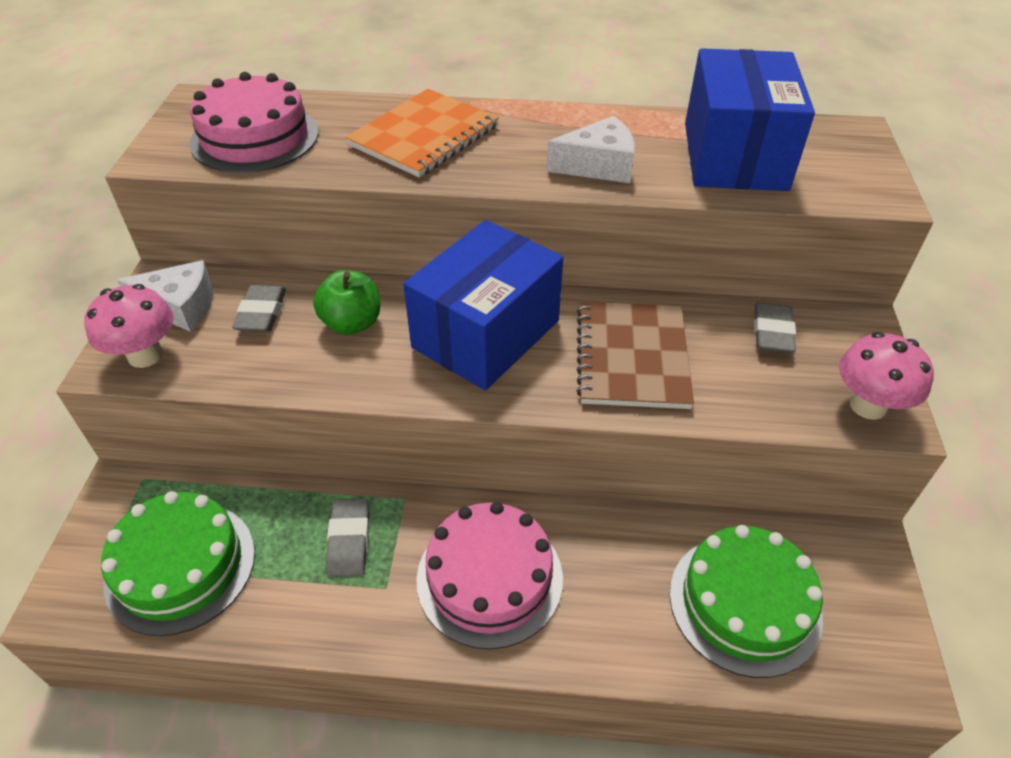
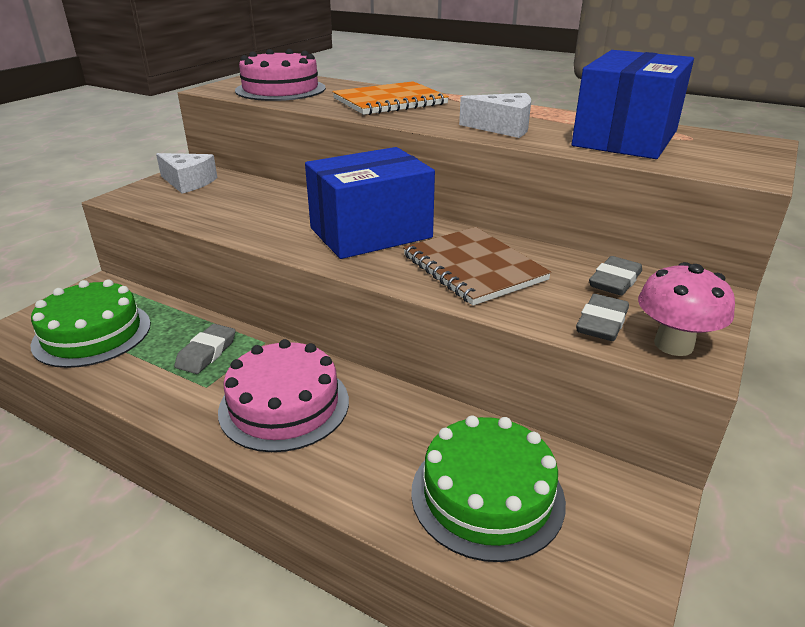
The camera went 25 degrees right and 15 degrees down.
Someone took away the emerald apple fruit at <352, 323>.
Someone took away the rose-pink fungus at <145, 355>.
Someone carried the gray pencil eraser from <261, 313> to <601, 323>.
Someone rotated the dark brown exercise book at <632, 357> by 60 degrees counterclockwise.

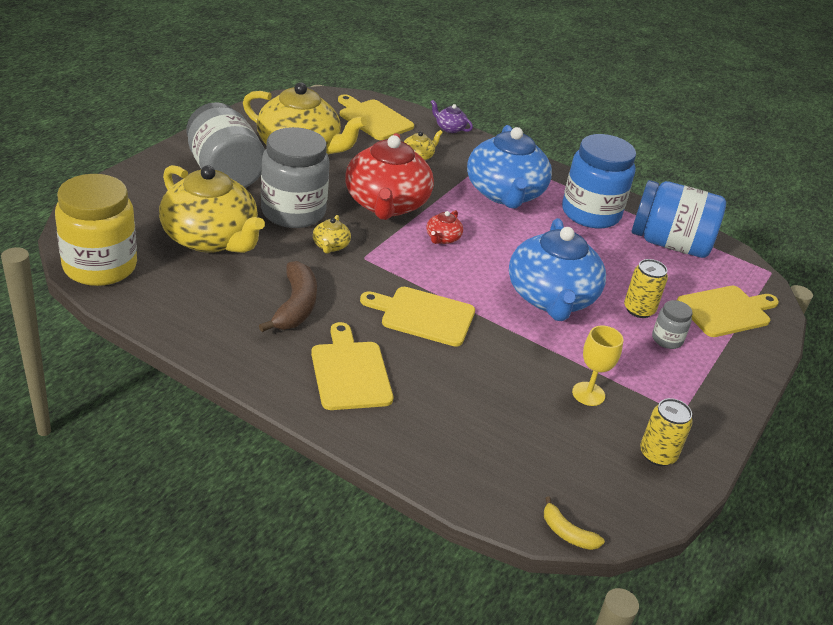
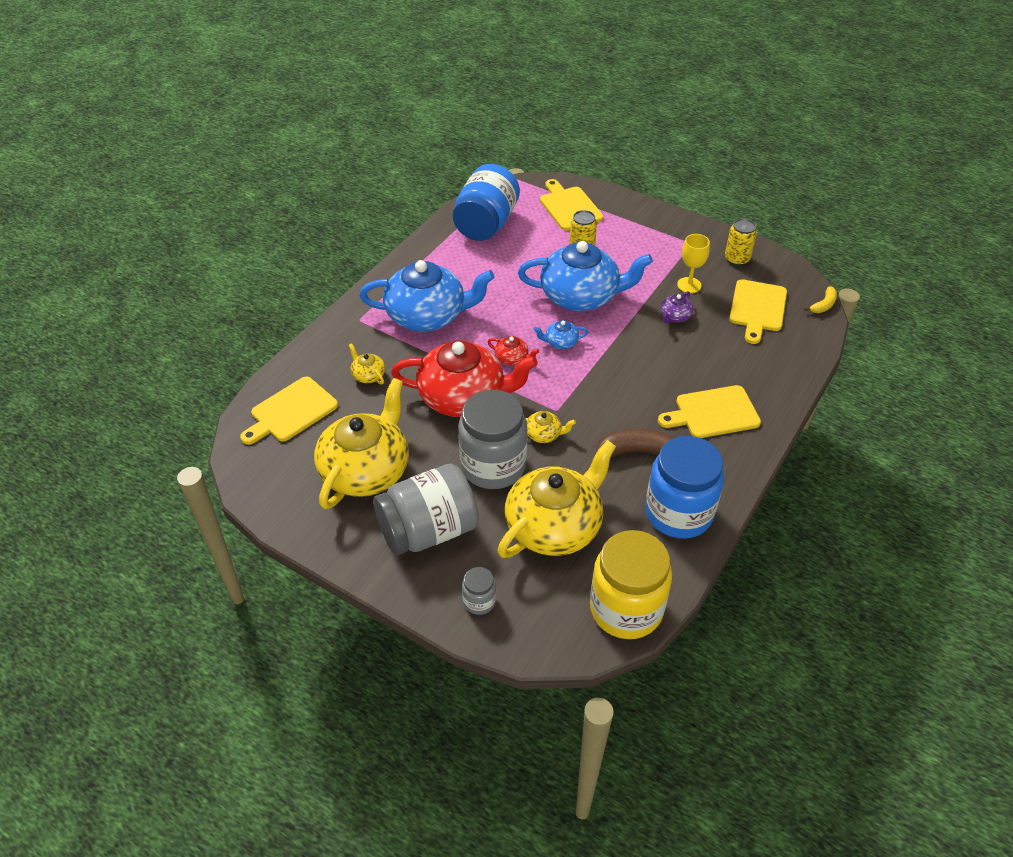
The camera went 85 degrees left and 10 degrees up.
Someone carried the violet china teapot from <449, 128> to <674, 316>.
Someone carried the royal blue jar from <590, 213> to <678, 513>.
Someone carried the bright yellow bread board from <423, 315> to <757, 308>.
Someone carried the gray jar from <667, 339> to <479, 601>.
Someone put down the royal blue china teapot at <560, 342>.

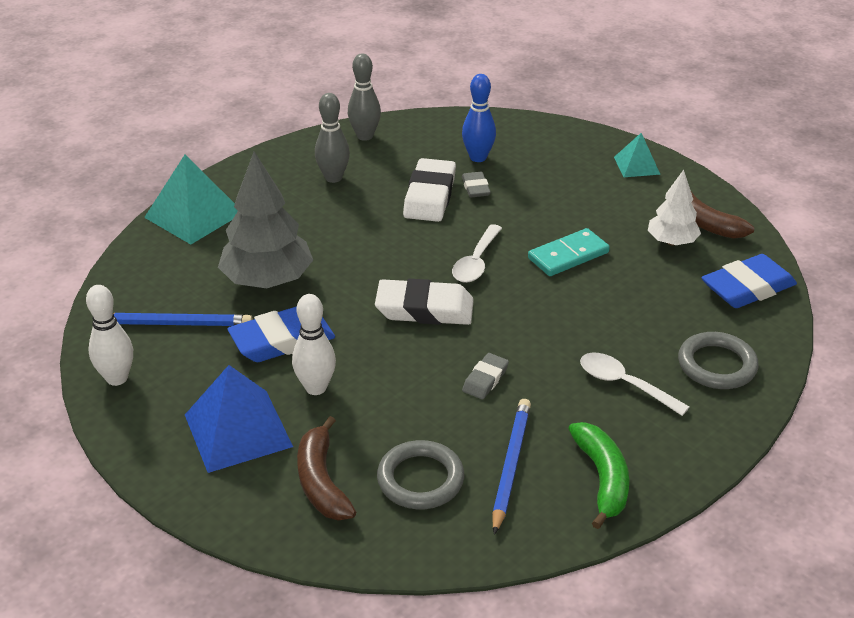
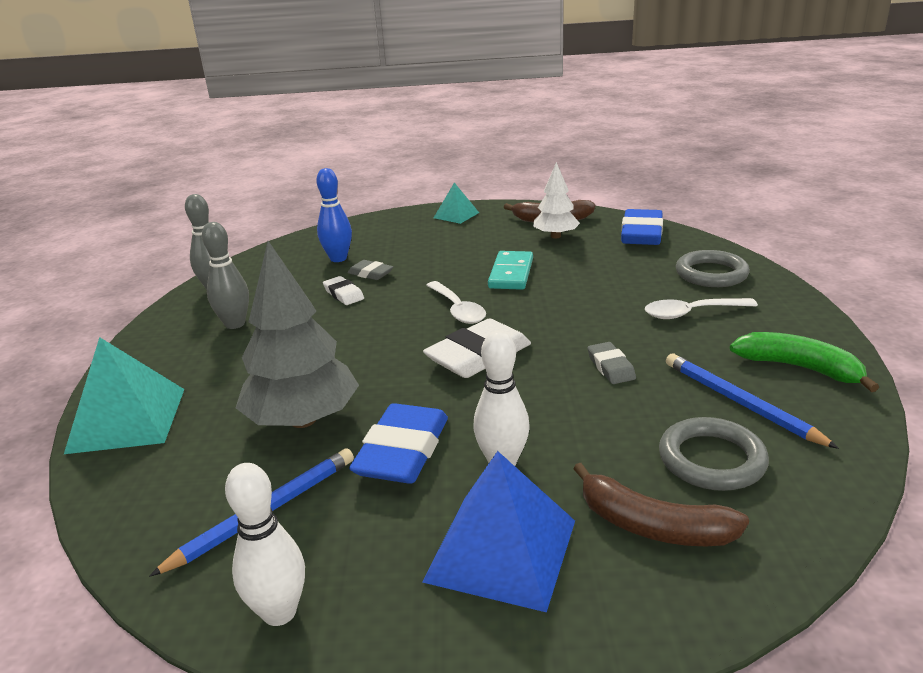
The camera went 45 degrees left and 10 degrees down.
Someone scaled the pure white pencil eraser at <429, 196> by 0.53.

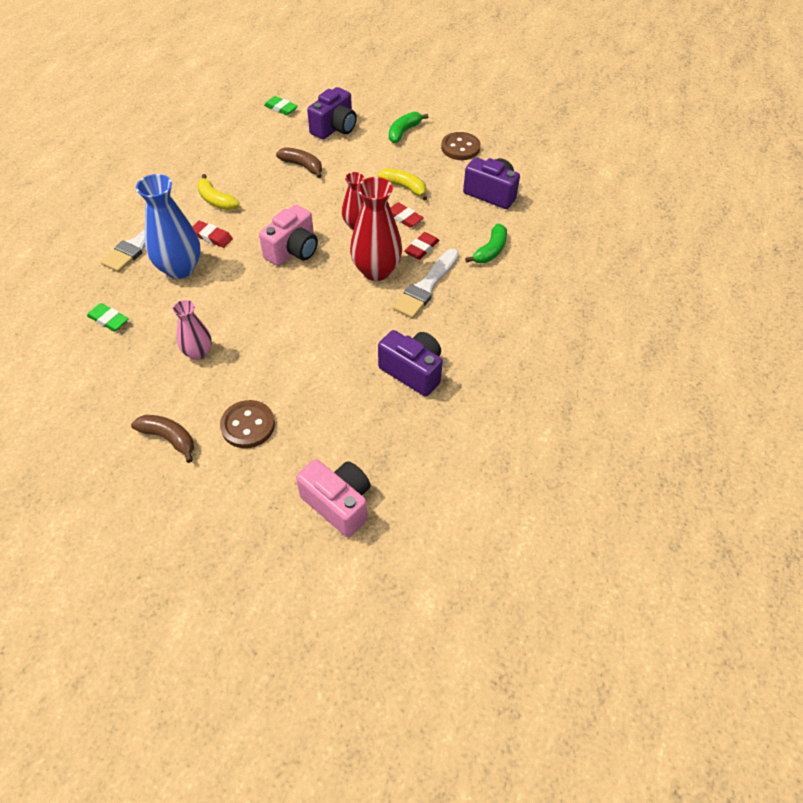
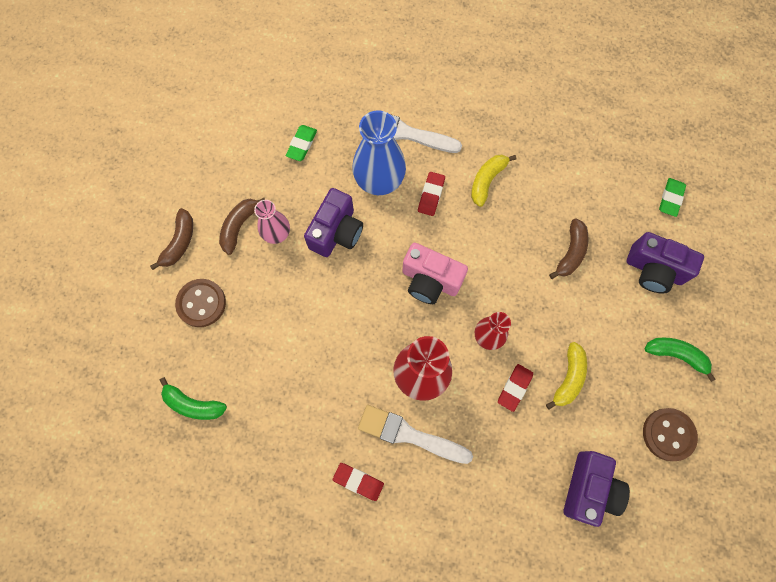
The camera went 80 degrees right and 20 degrees up.
Someone carried the emerald banana from <490, 251> to <193, 404>.
Someone carried the crimson pencil eraser from <421, 248> to <358, 481>.
Someone carried the violet compact camera from <413, 371> to <336, 232>.
Someone took away the rose-pink compact camera at <338, 504>.
Someone put down the dark brown banana at <239, 226>.

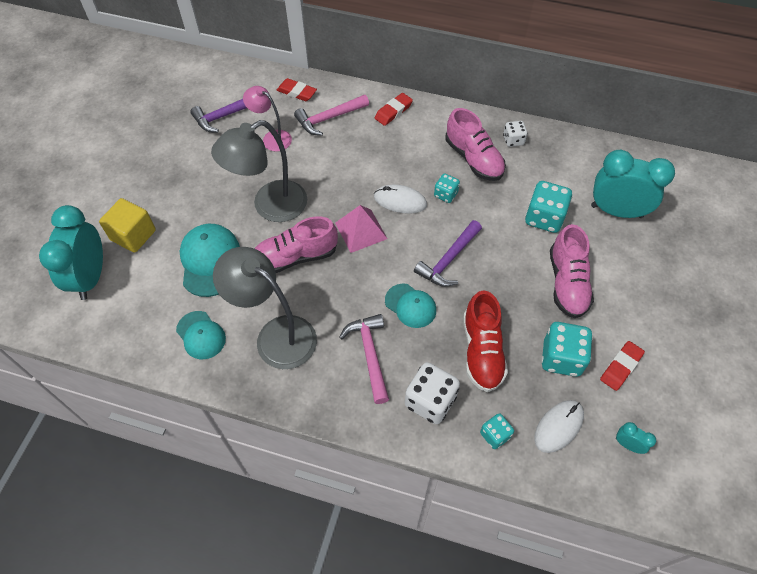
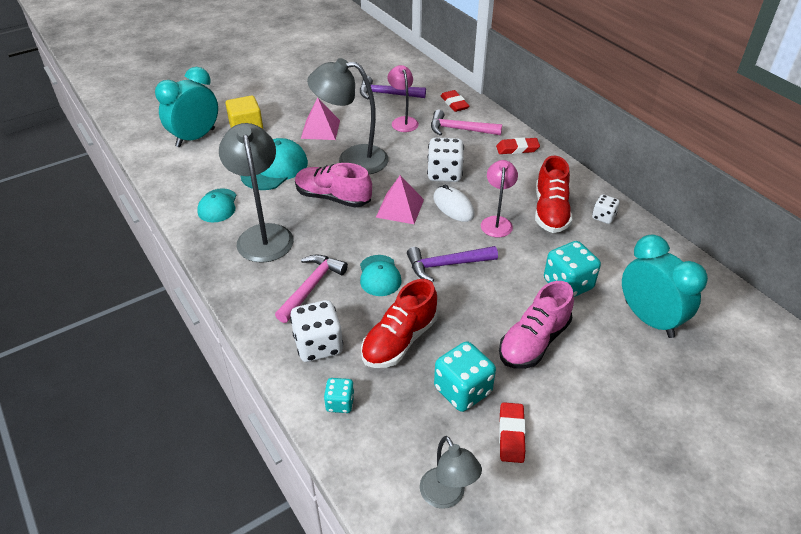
The camera went 40 degrees right and 15 degrees down.
Someone repainted the rose-pink sneaker at <473, 159>, which became the crimson sneaker at <550, 211>.
Someone swapped the turquoise game die at <445, 194> for the rose-pink desk lamp at <496, 222>.
Someone rotated the crimson pencil eraser at <620, 367> by 75 degrees counterclockwise.
Someone took away the pure white PC mouse at <558, 427>.
Someone swapped the turquoise clock at <628, 445> for the gray desk lamp at <447, 496>.
Someone put down the rose-pink pyramid at <320, 129>.
Someone put down the pure white game die at <444, 174>.

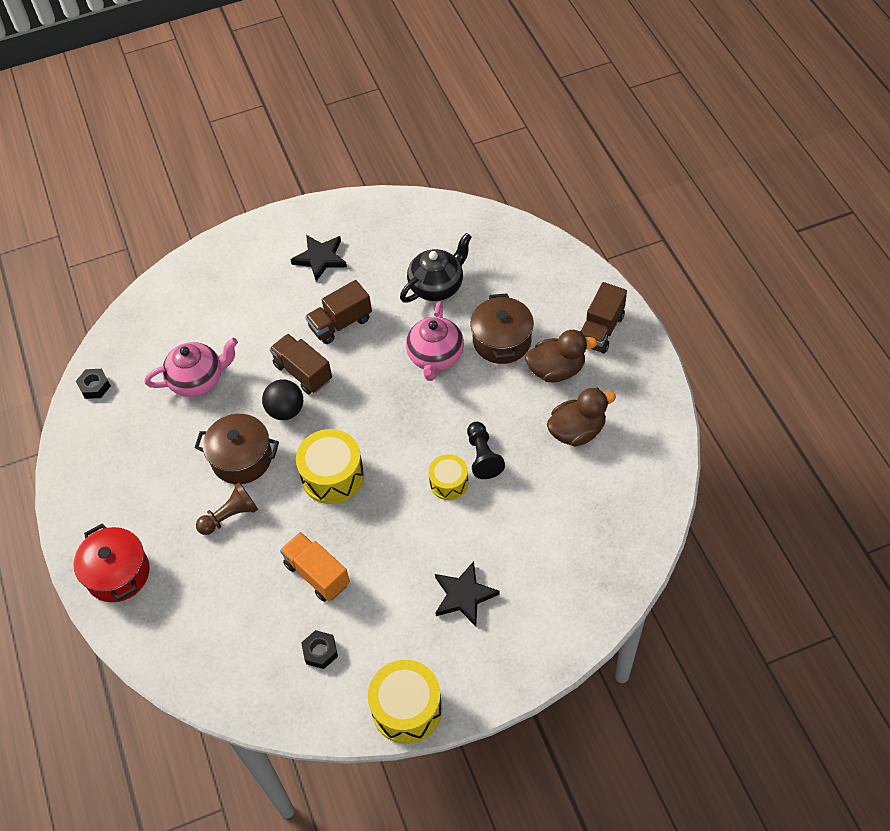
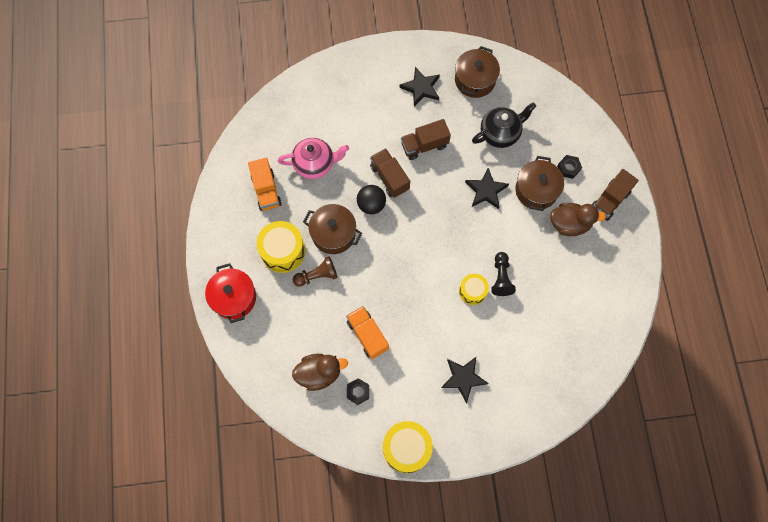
The camera went 10 degrees right and 15 degrees up.
Someone swapped the rose-pink china teapot at <435, 357> for the ebony star shape at <486, 190>.
Someone carried the ebony hex nut from <95, 386> to <568, 168>.
Someone carried the dark brown toy duck from <577, 431> to <319, 373>.
Someone carried the bright yellow drum from <332, 476> to <283, 251>.
Someone put down the dark brown stockpot at <475, 80>.
Someone put down the orange-coloured toy truck at <266, 190>.

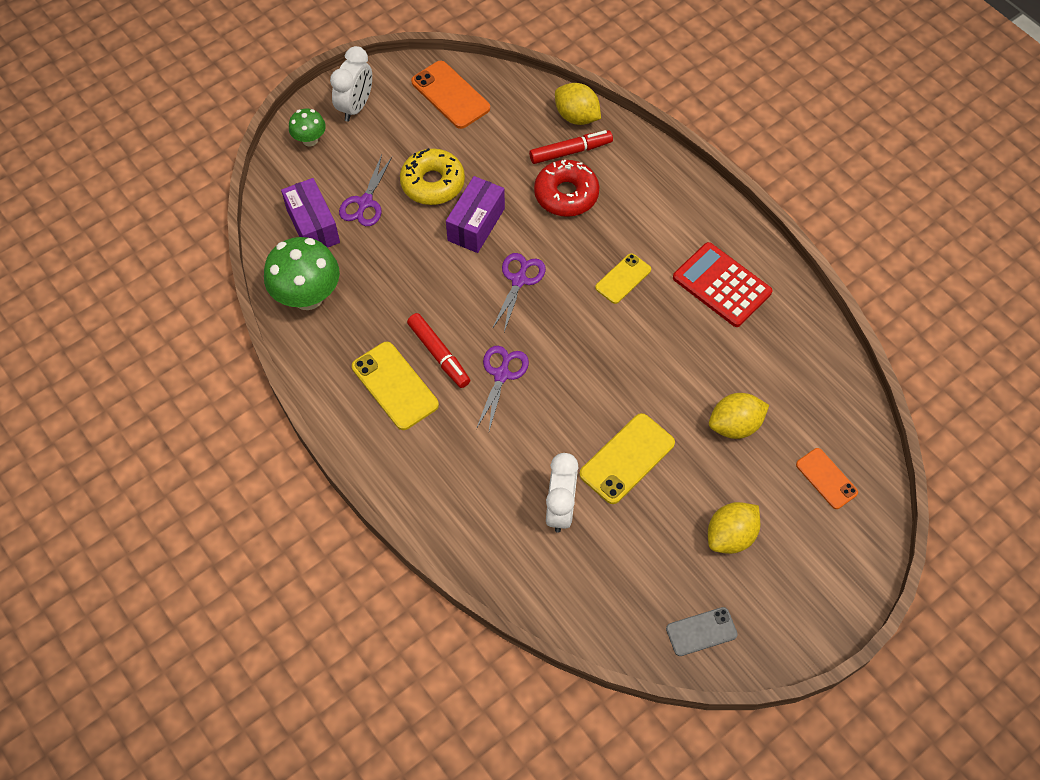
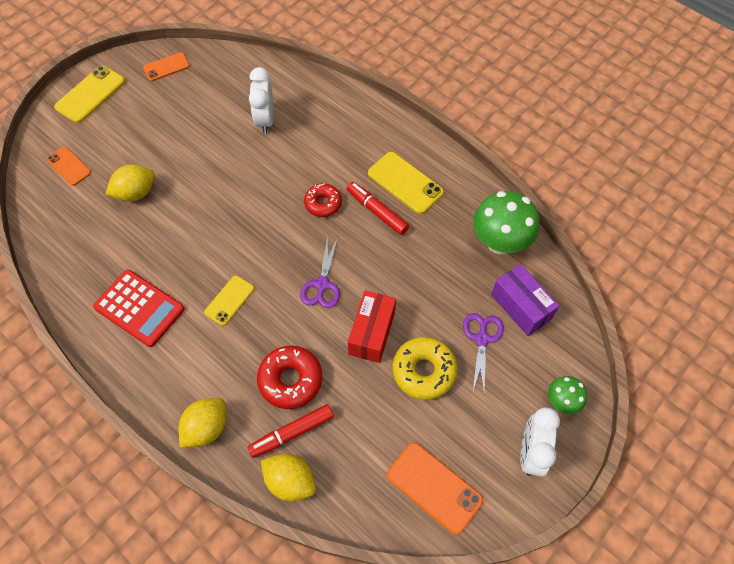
The camera went 170 degrees right and 0 degrees up.
Someone repainted the violet box at <476, 224>, which became the crimson box at <372, 333>.
Someone swapped the violet pair of scissors at <502, 374> for the crimson glazed donut at <323, 203>.
Someone carried the bright yellow phone from <627, 458> to <90, 94>.
Someone carried the bright yellow citrus fruit from <730, 536> to <206, 428>.
Someone repainted the gray phone at <701, 631>, which became the orange-coloured phone at <166, 67>.

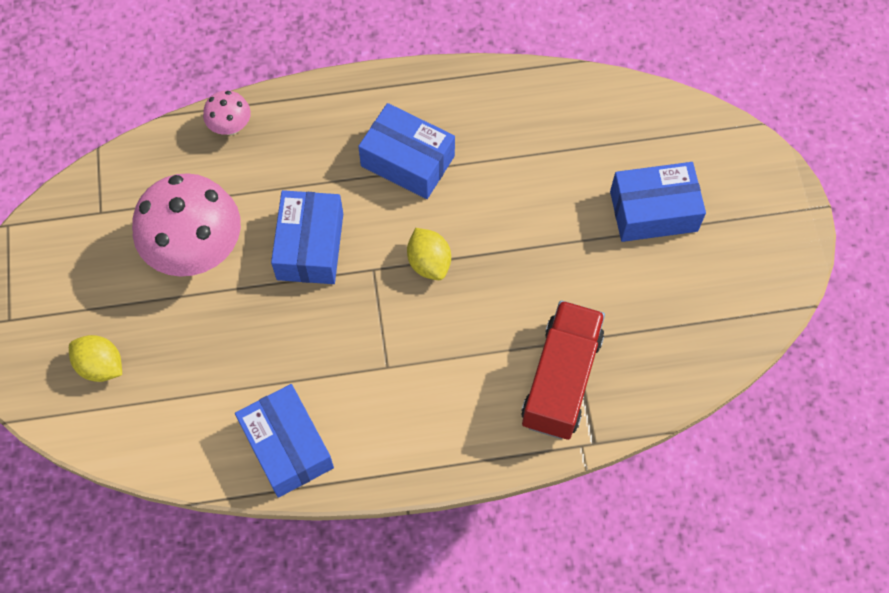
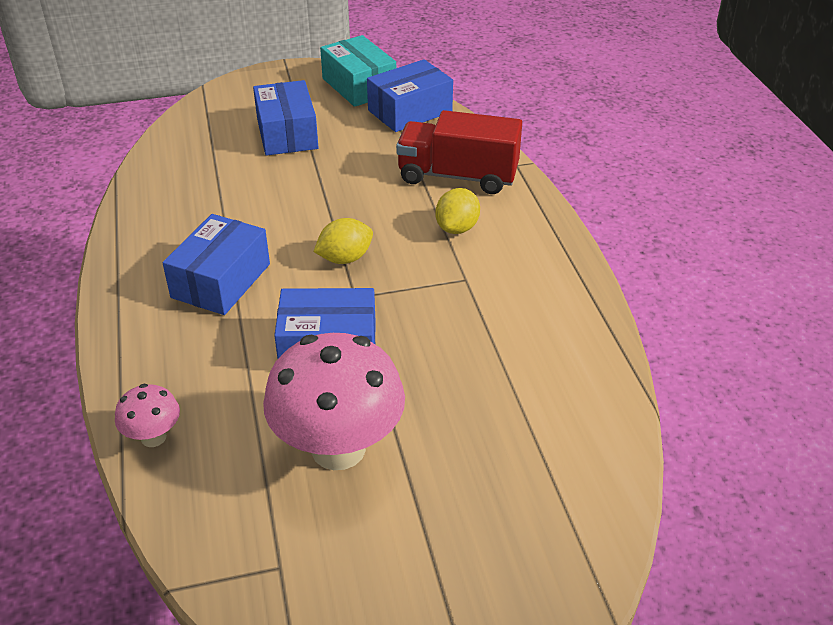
The camera went 95 degrees left and 25 degrees down.
Someone carried the bright yellow citrus fruit from <101, 366> to <457, 228>.
Someone carried the royal blue box from <287, 446> to <410, 111>.
Someone put down the turquoise box at <359, 86>.

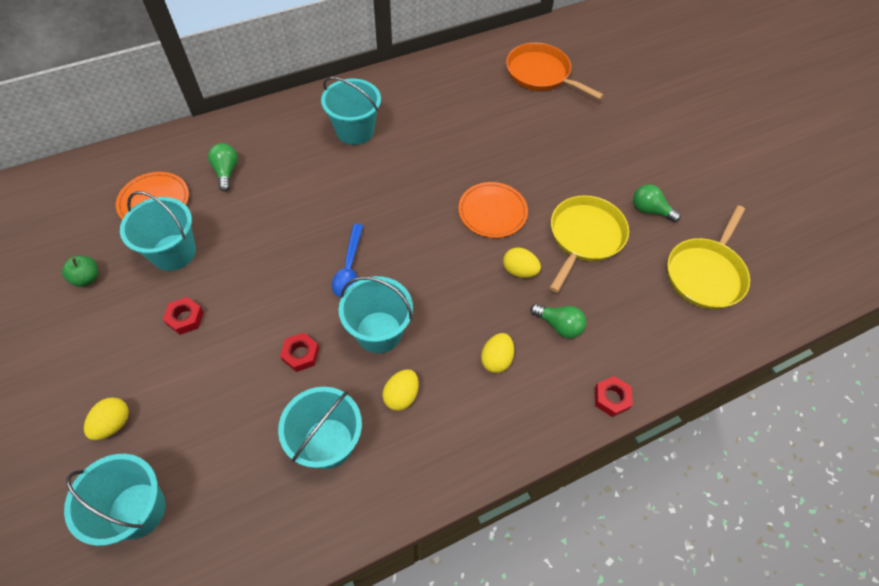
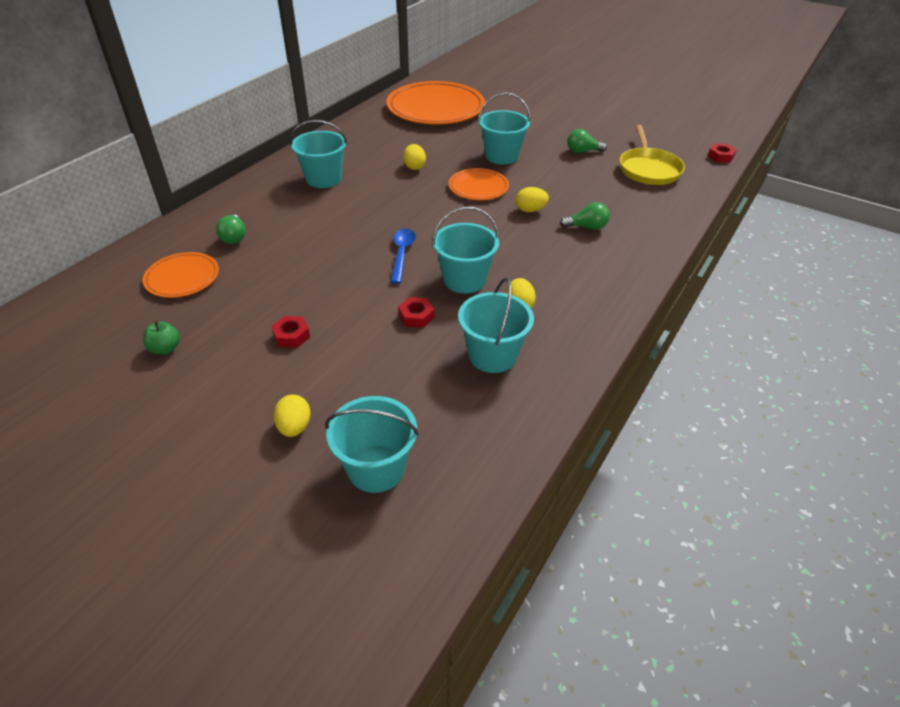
The camera went 30 degrees left and 15 degrees down.
Someone swapped the orange-coloured frying pan at <540, 74> for the orange-coloured plate at <435, 108>.
Someone rotated the emerald lightbulb at <226, 172> by 150 degrees counterclockwise.
Someone carried the turquoise sand bucket from <173, 252> to <501, 156>.
Someone took away the bright yellow frying pan at <584, 236>.
Someone rotated the royal blue tablespoon at <349, 267> by 150 degrees counterclockwise.
Someone carried the bright yellow egg from <496, 359> to <414, 167>.
Someone carried the crimson hex nut from <611, 398> to <720, 157>.

